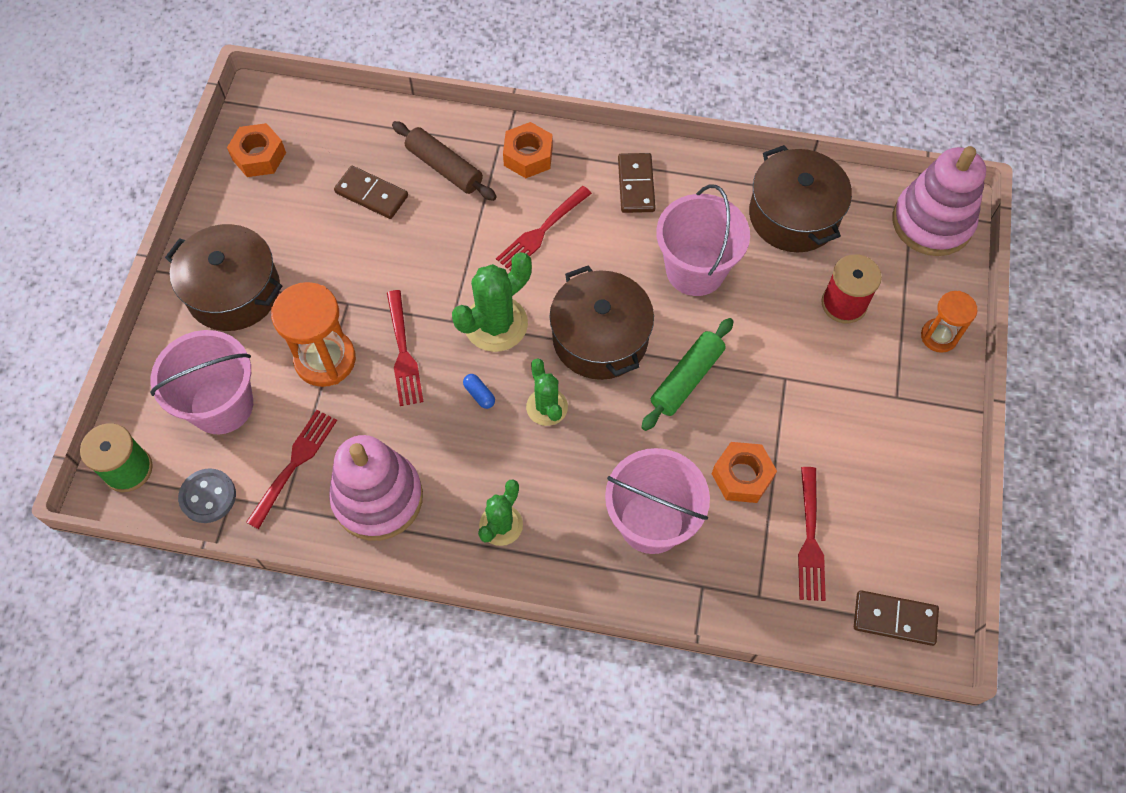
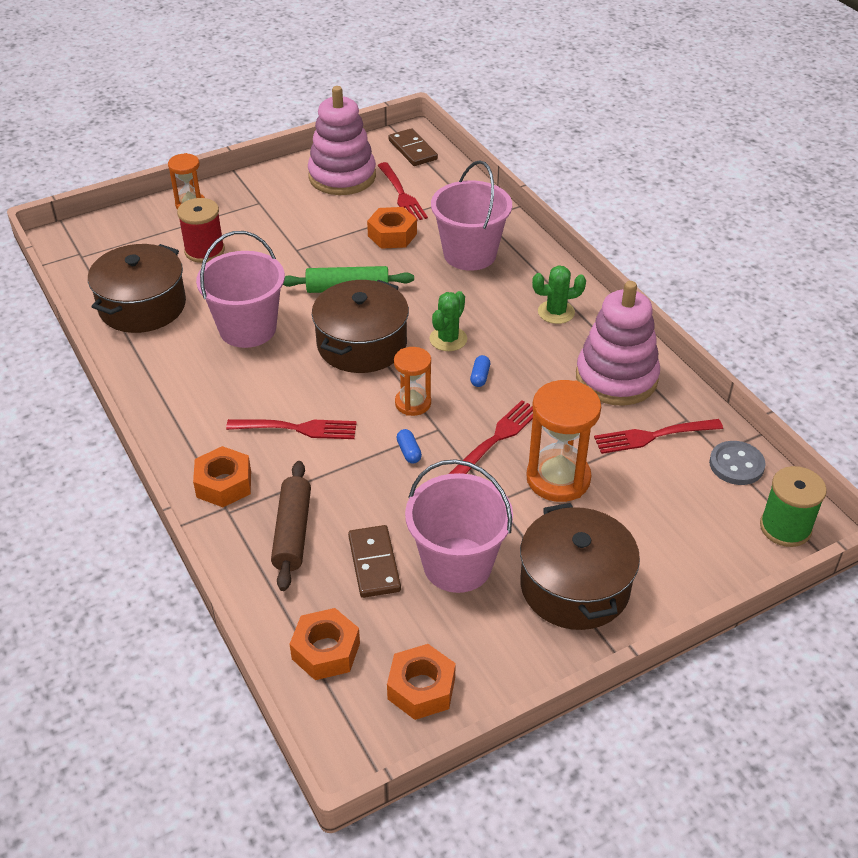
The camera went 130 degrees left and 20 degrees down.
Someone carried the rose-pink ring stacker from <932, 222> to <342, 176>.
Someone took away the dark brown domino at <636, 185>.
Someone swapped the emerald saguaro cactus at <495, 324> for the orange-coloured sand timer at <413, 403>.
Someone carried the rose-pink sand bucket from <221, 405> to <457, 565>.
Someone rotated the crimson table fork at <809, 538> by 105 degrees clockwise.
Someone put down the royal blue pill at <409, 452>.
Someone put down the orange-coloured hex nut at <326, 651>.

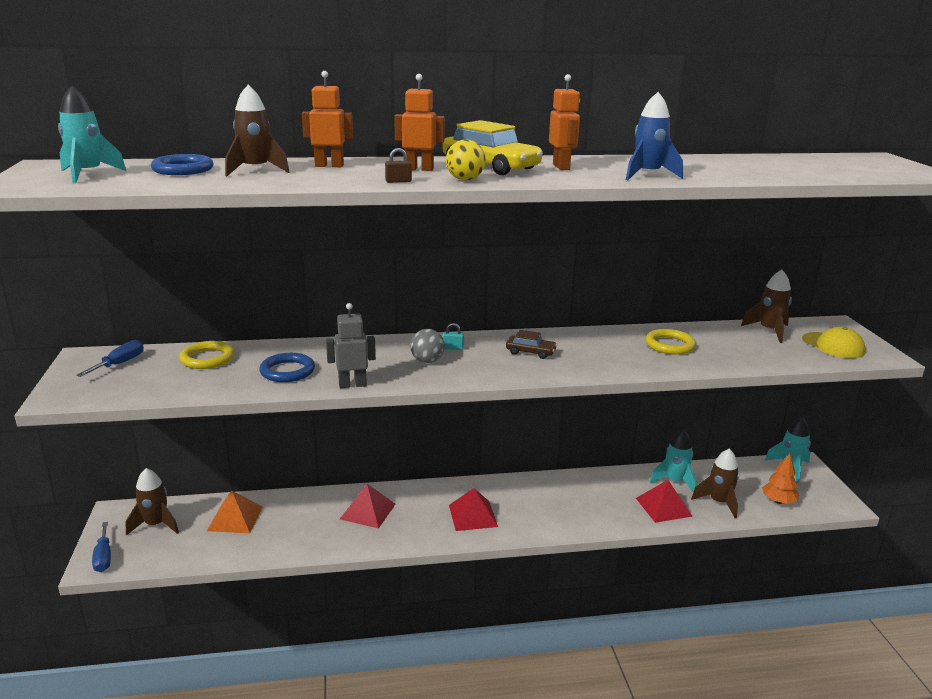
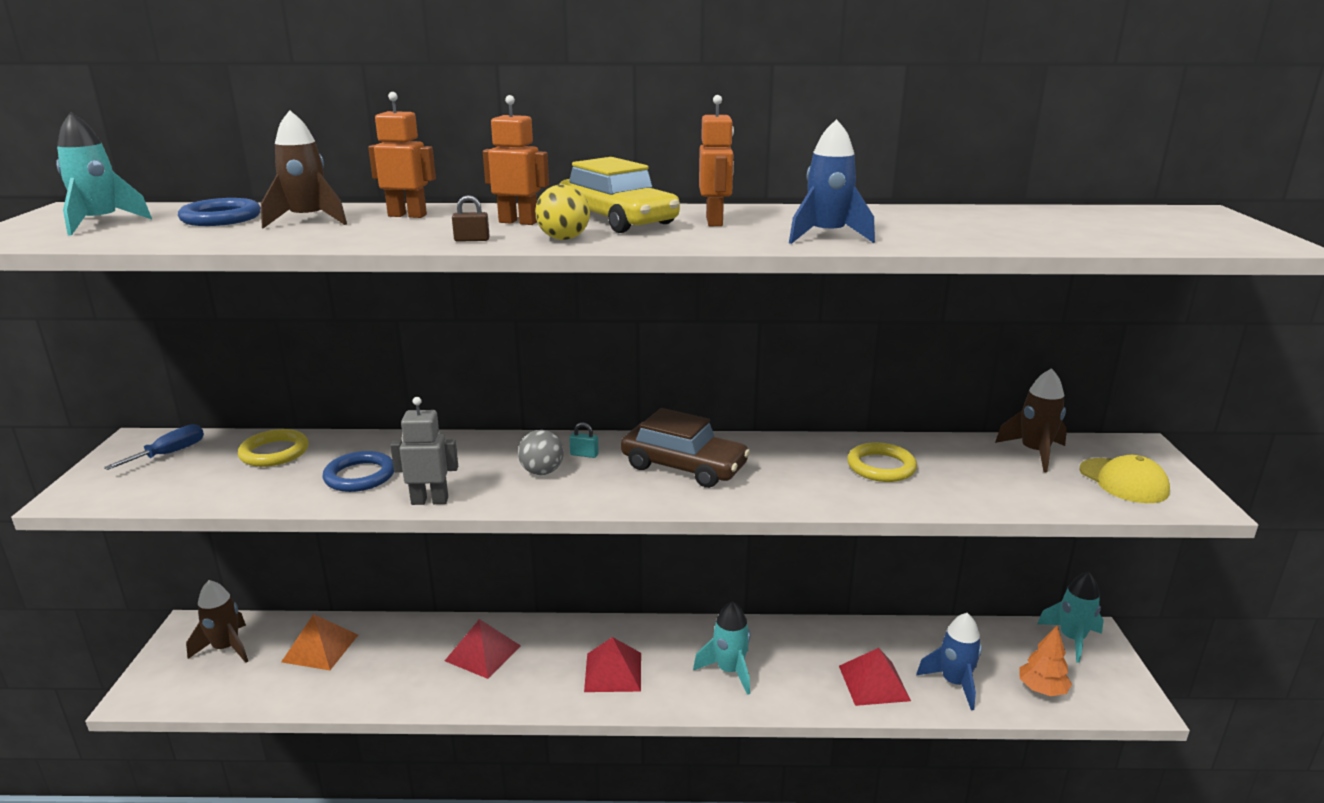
The camera went 10 degrees right and 0 degrees up.
Someone scaled the dark brown automobile at <530, 352> by 1.88.
Someone carried the turquoise toy rocket from <674, 481> to <729, 670>.
Someone repainted the dark brown toy rocket at <718, 502>, which became the royal blue toy rocket at <954, 683>.
Someone took away the royal blue screwdriver at <103, 557>.

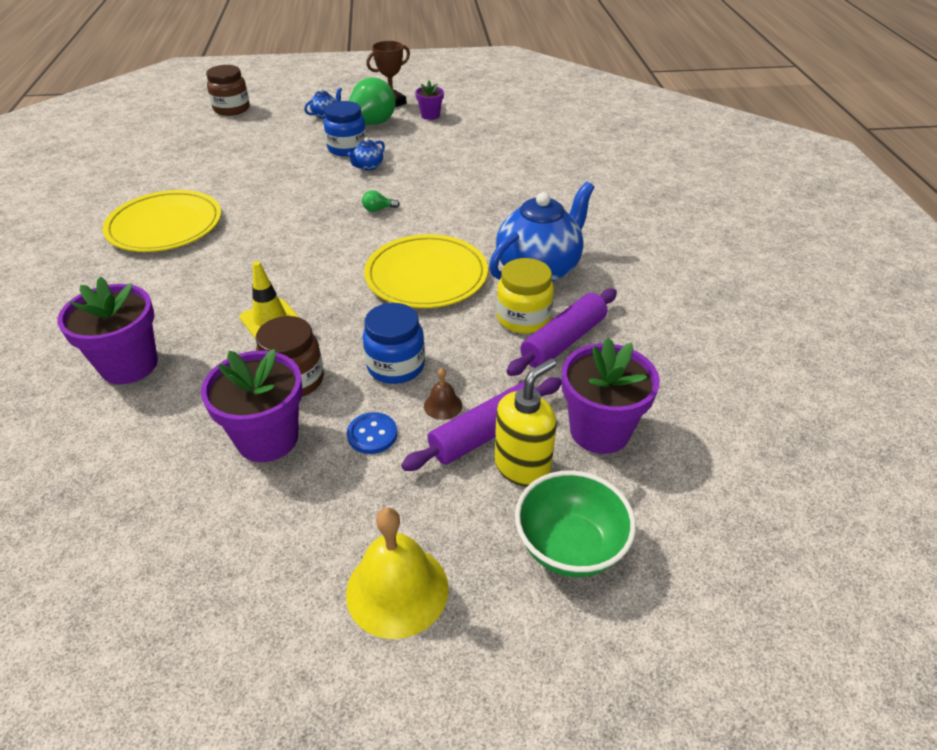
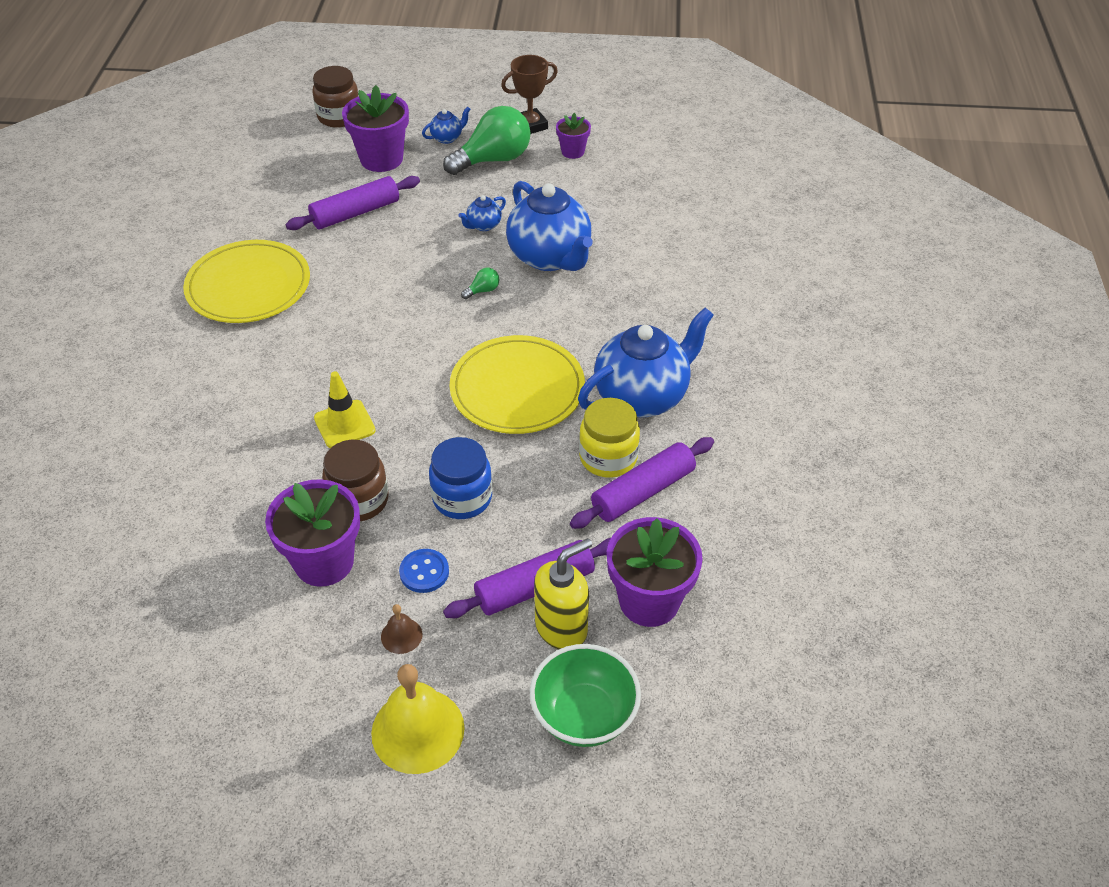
The camera went 10 degrees right and 5 degrees up.
Someone took away the royal blue jar at <347, 148>.
Someone rotated the emerald lightbulb at <378, 209> by 150 degrees clockwise.
Someone carried the violet flower pot from <129, 365> to <381, 159>.
Someone carried the dark brown hand bell from <443, 405> to <401, 635>.
Someone put down the violet rolling pin at <355, 213>.
Someone put down the royal blue china teapot at <550, 257>.

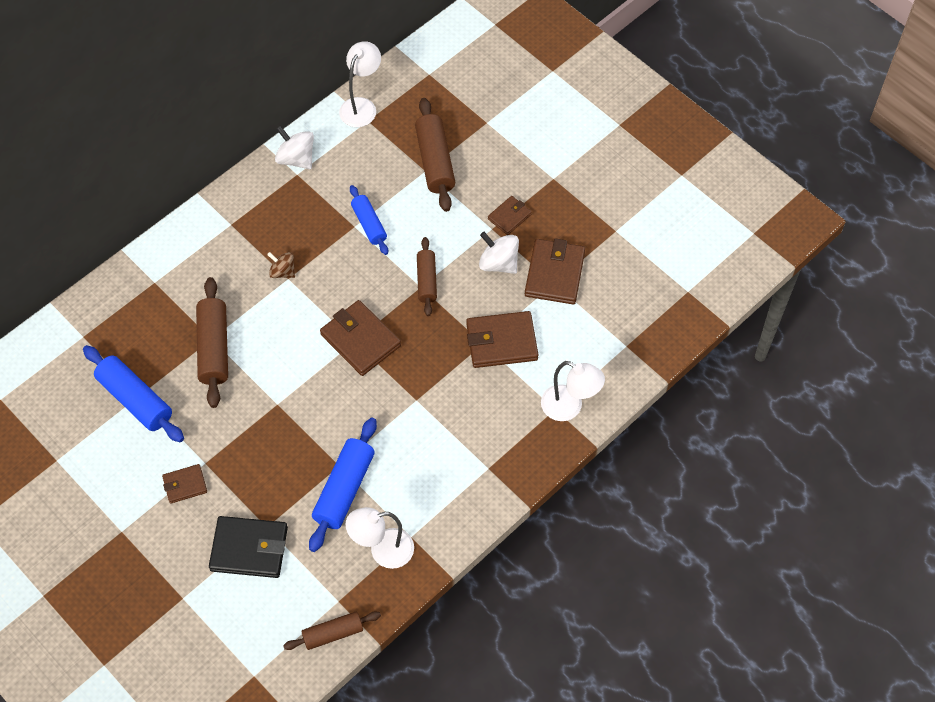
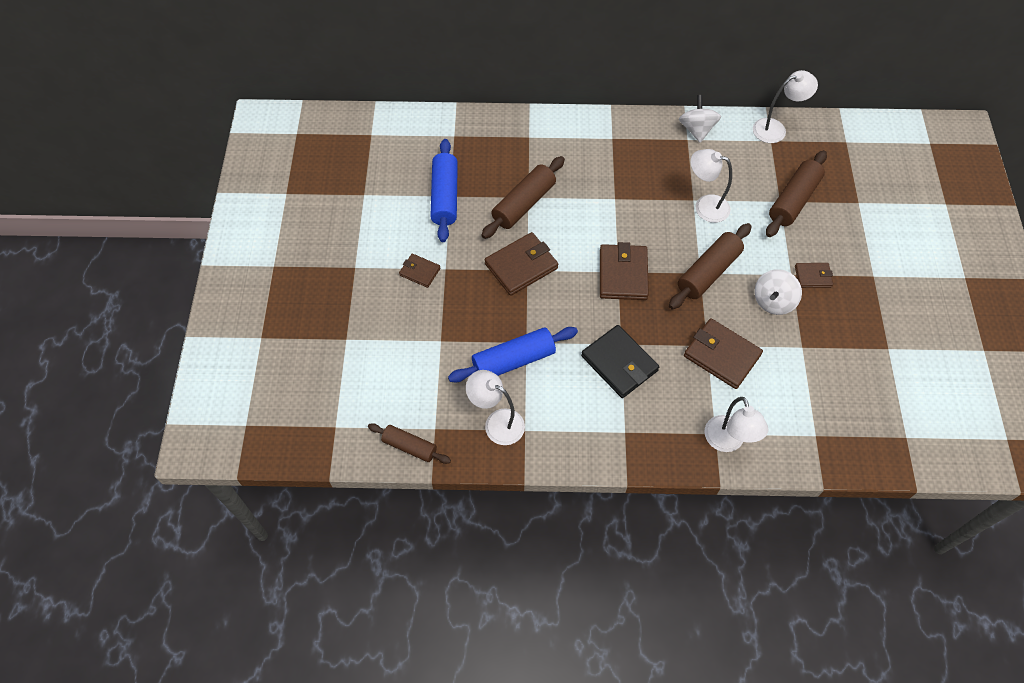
The camera went 45 degrees right and 0 degrees up.
Someone swapped the royal blue rolling pin at <369, 224> for the pure white desk lamp at <704, 206>.
Someone rotated the pure white whirligig at <498, 263> by 135 degrees counterclockwise.
Someone scaled the dark brown rolling pin at <427, 280> by 1.58.
Someone carried the dark brown wallet from <554, 274> to <521, 266>.
Someone took away the dark brown whirligig at <282, 272>.
Someone carried the ebony wallet from <249, 549> to <619, 363>.

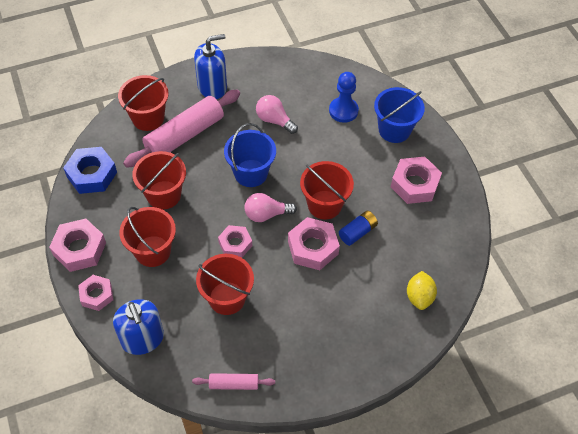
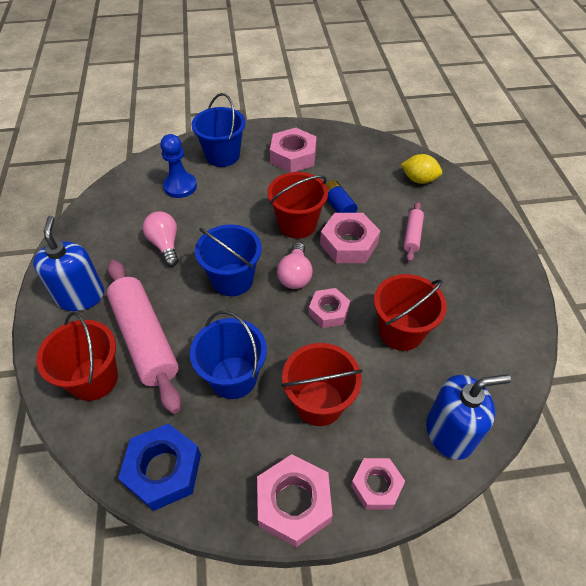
The camera went 75 degrees left and 5 degrees down.
Someone rotated the rose-pink lightbulb at <274, 120> by 105 degrees clockwise.
Someone repainted the crimson sand bucket at <163, 195>, which became the royal blue sand bucket at <233, 377>.
Someone carried the rose-pink rolling pin from <234, 384> to <412, 235>.

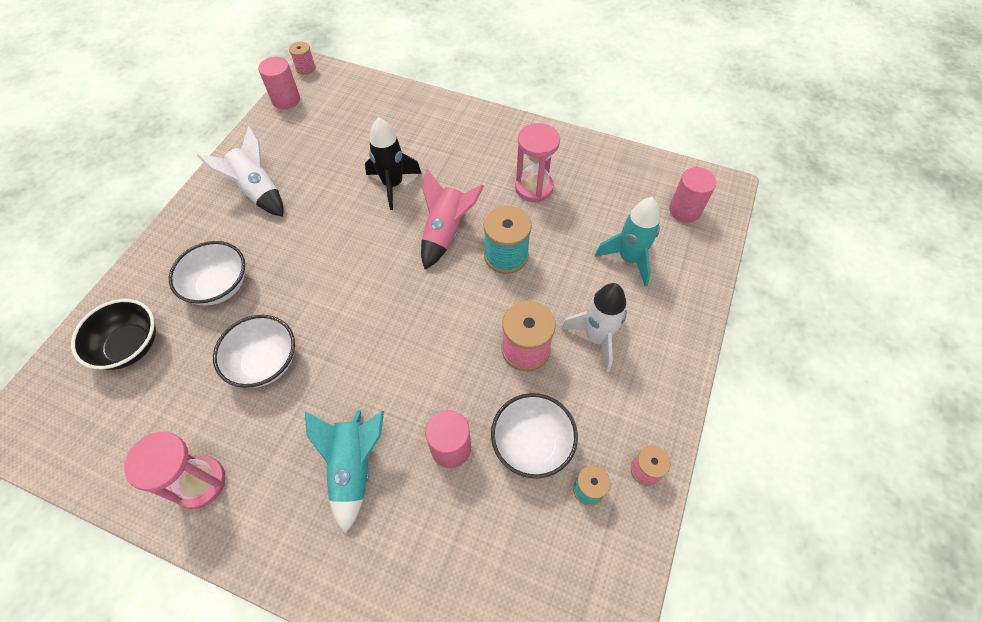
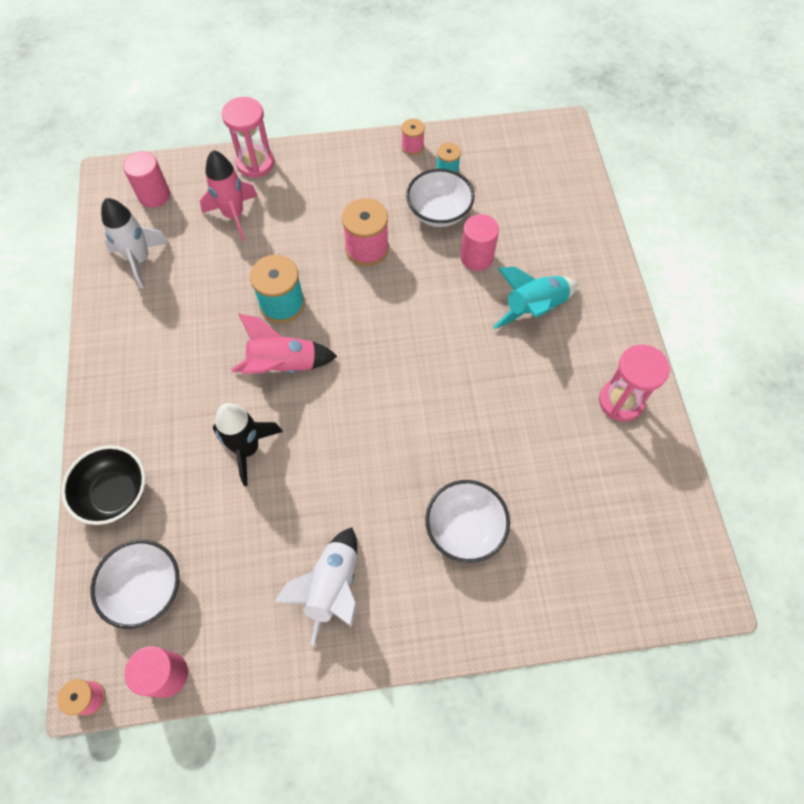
The camera went 120 degrees left and 5 degrees up.
Someone carried the rose-pink sand timer from <534, 188> to <255, 163>.
Someone repainted the turquoise toy rocket at <629, 259>, which became the rose-pink toy rocket at <234, 215>.
Someone carried the pure white toy rocket from <596, 338> to <140, 260>.
Someone carried the ebony bowl from <130, 346> to <115, 493>.
Someone carried the pure white bowl from <265, 362> to <146, 589>.

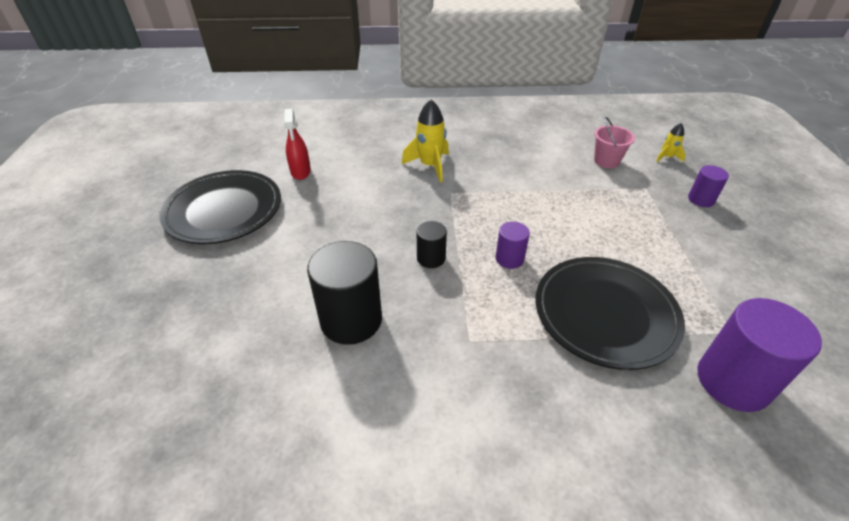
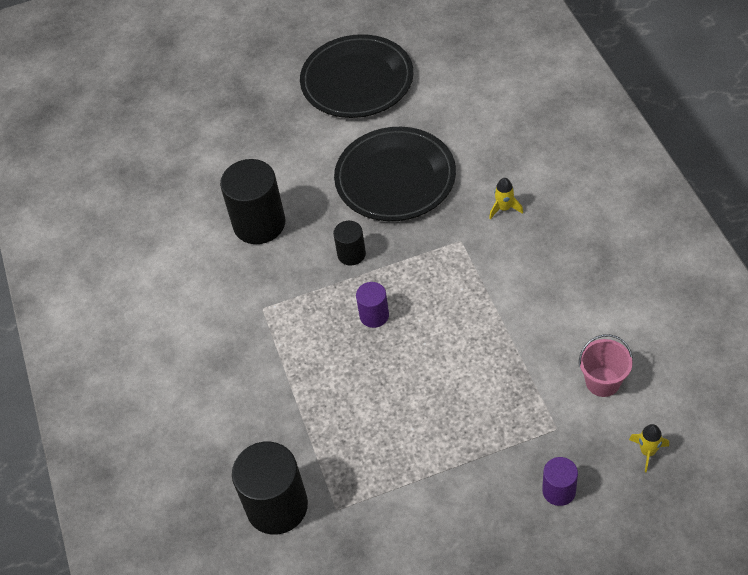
The camera went 80 degrees right and 10 degrees up.
Someone scaled the bright yellow toy rocket at <430, 166> by 0.55.
Someone took away the crimson spray cleaner at <300, 172>.
Someone carried the ebony plate from <605, 314> to <395, 178>.
Someone repainted the violet solid cylinder at <733, 381>, which became the ebony solid cylinder at <277, 506>.

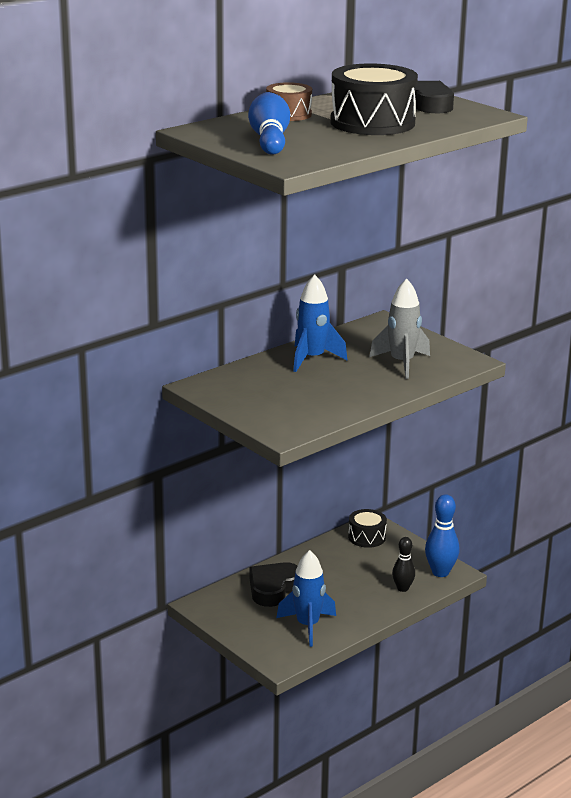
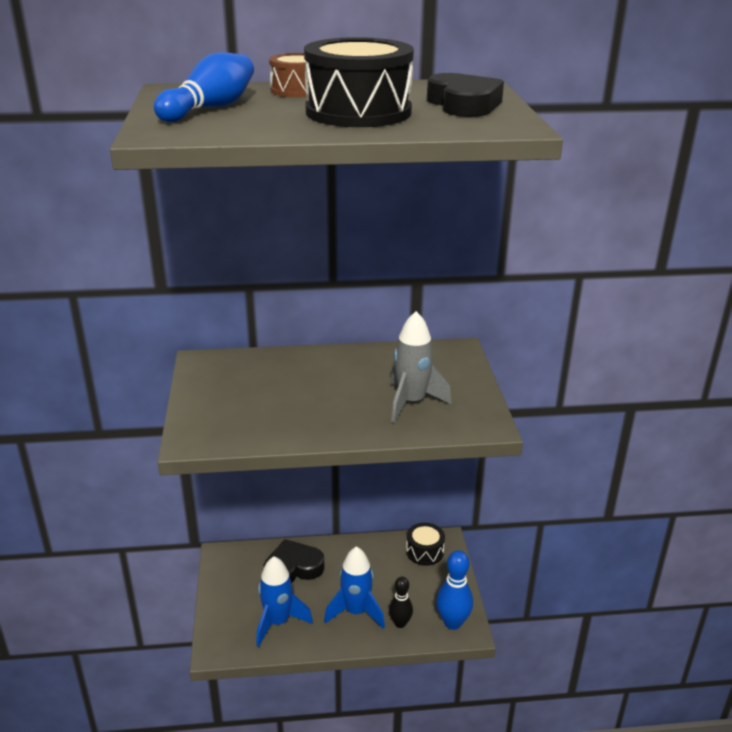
The camera went 35 degrees right and 5 degrees up.
Someone carried the royal blue toy rocket from <312, 359> to <356, 612>.

